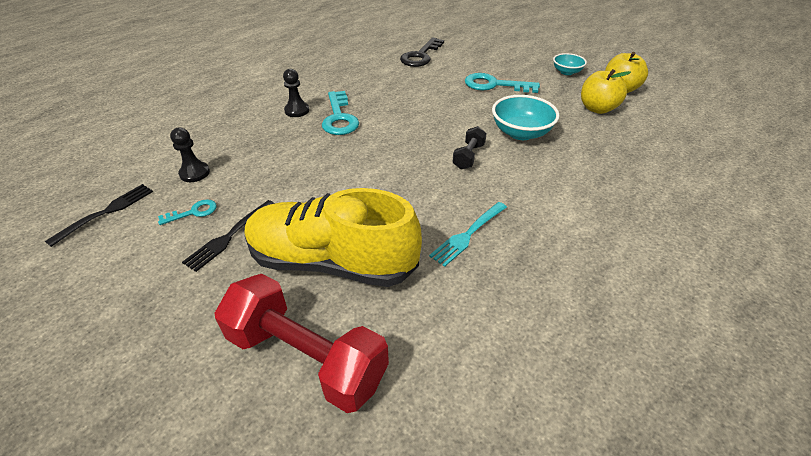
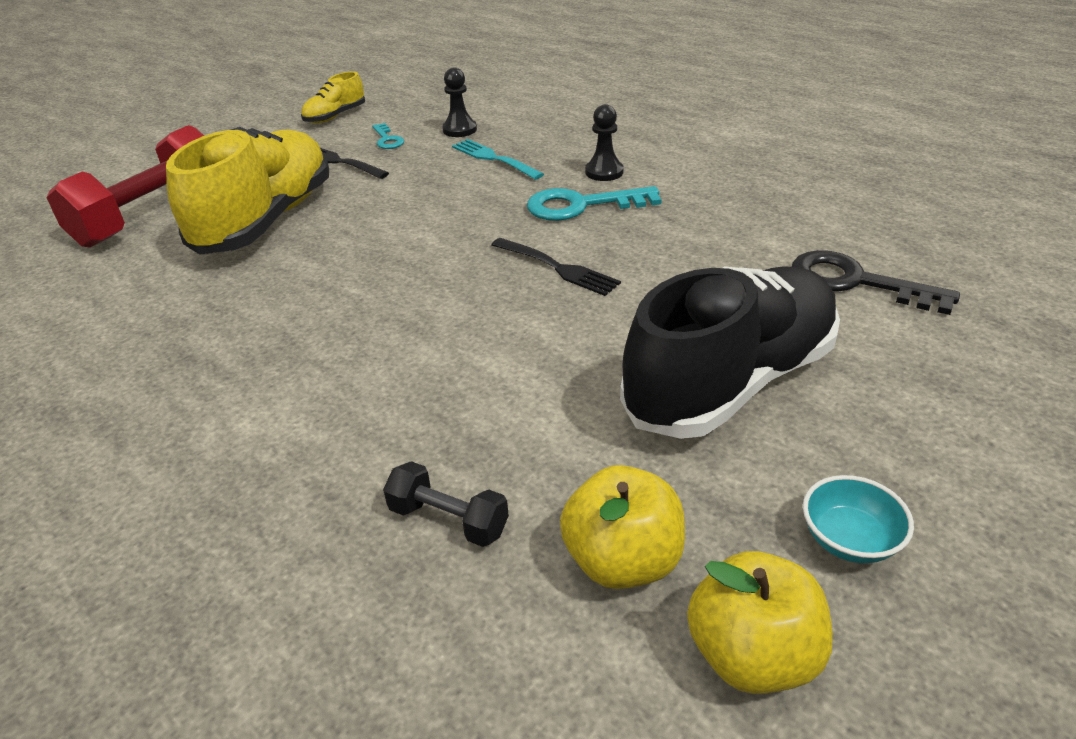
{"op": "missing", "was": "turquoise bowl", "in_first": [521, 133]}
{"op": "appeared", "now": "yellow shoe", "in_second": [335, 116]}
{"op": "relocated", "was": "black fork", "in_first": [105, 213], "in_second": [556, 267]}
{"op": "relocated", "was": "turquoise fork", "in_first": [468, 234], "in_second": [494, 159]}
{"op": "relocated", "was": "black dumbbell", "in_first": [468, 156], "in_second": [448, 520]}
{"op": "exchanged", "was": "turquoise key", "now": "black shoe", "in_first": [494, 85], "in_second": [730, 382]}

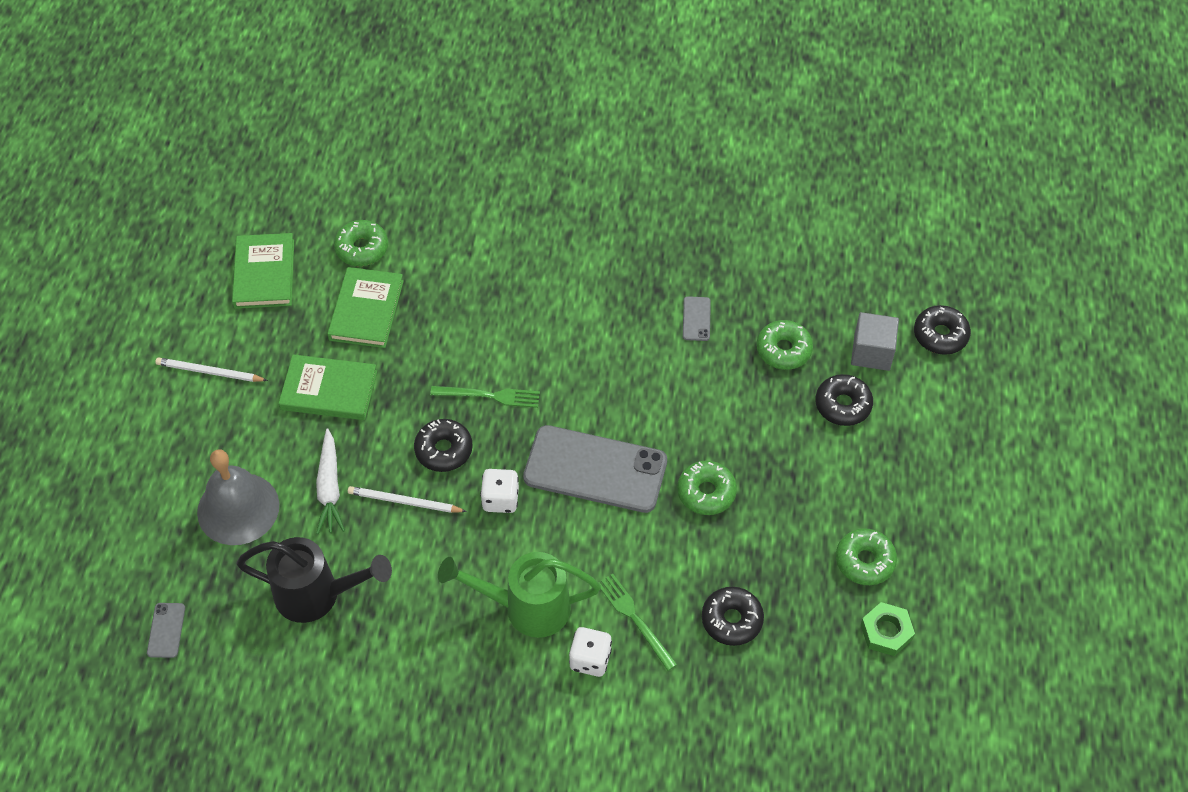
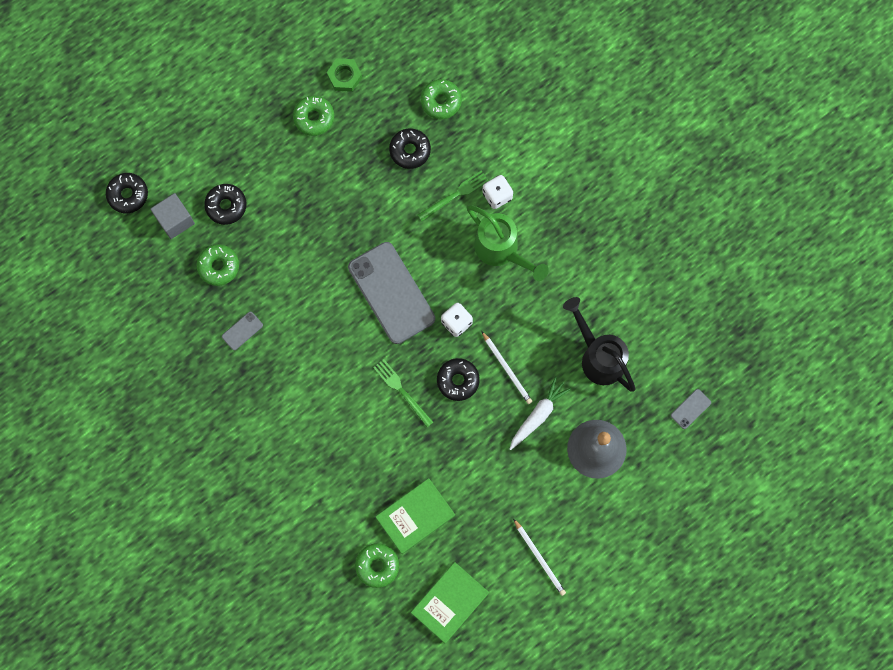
{"op": "missing", "was": "green book", "in_first": [329, 390]}
{"op": "relocated", "was": "green donut", "in_first": [706, 492], "in_second": [441, 101]}
{"op": "spun", "was": "green fork", "in_first": [635, 619], "in_second": [455, 195], "clockwise": -135}

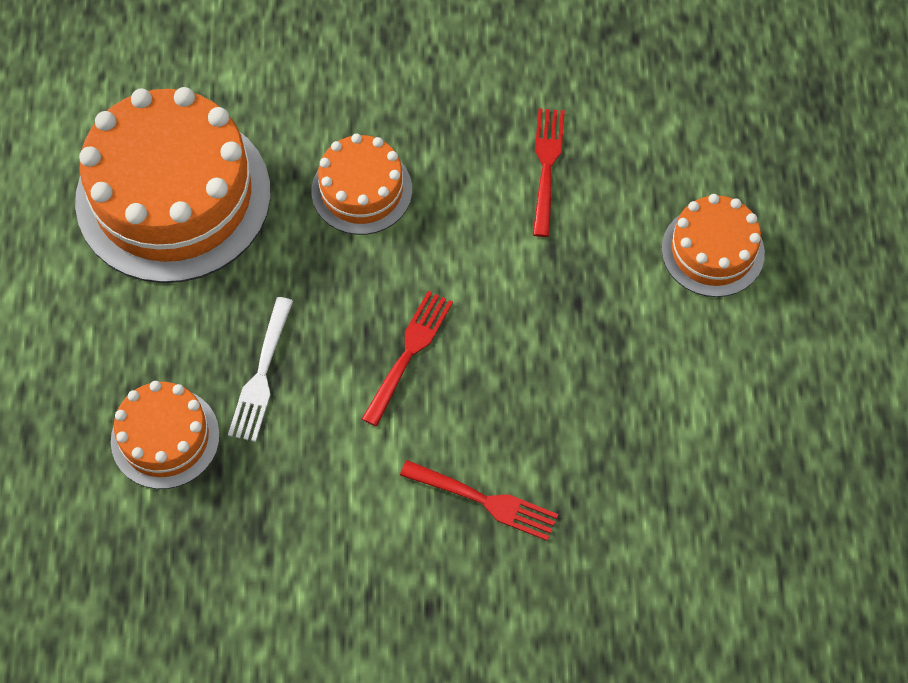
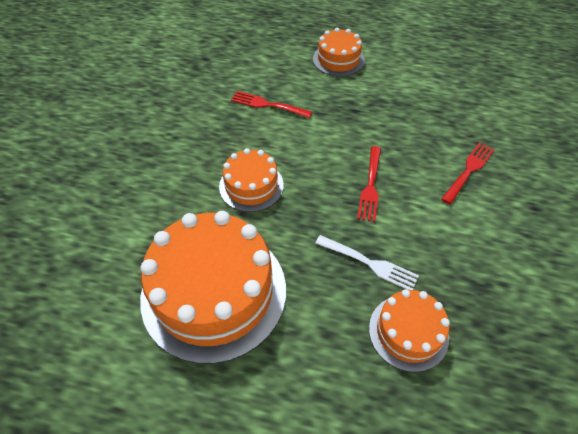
{"op": "spun", "was": "red fork", "in_first": [408, 354], "in_second": [370, 185], "clockwise": -120}

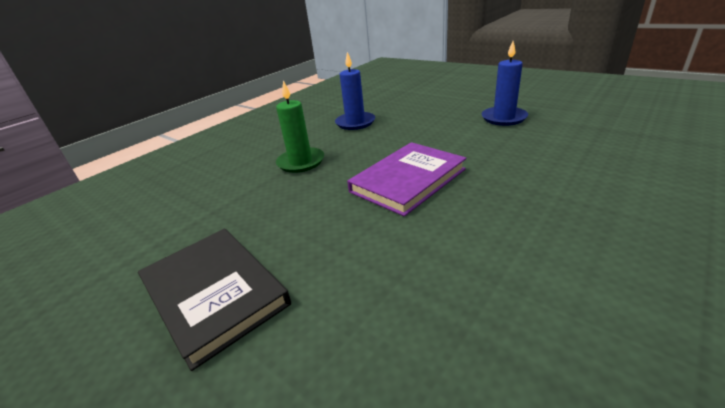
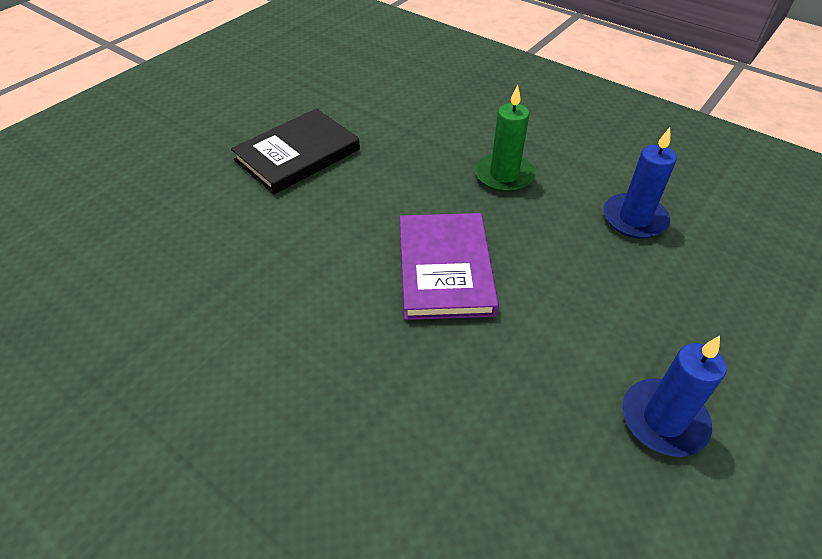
{"op": "spun", "was": "purple book", "in_first": [408, 180], "in_second": [445, 269], "clockwise": 45}

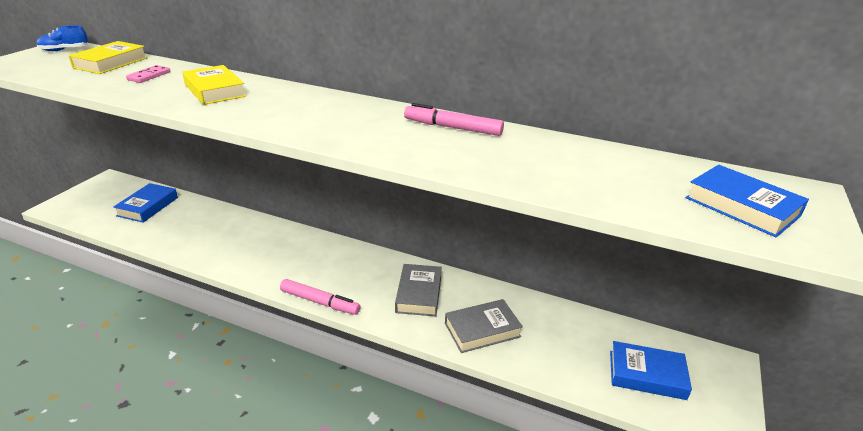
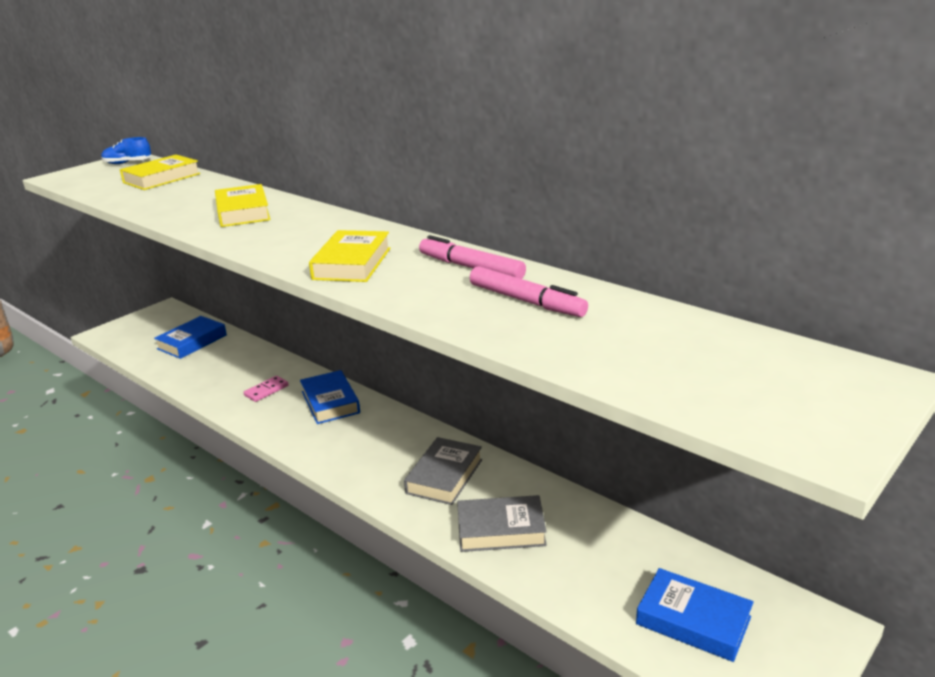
{"op": "appeared", "now": "yellow book", "in_second": [352, 263]}
{"op": "relocated", "was": "pink domino", "in_first": [149, 76], "in_second": [266, 390]}
{"op": "relocated", "was": "pink marker", "in_first": [320, 302], "in_second": [526, 301]}
{"op": "relocated", "was": "blue book", "in_first": [742, 207], "in_second": [330, 402]}

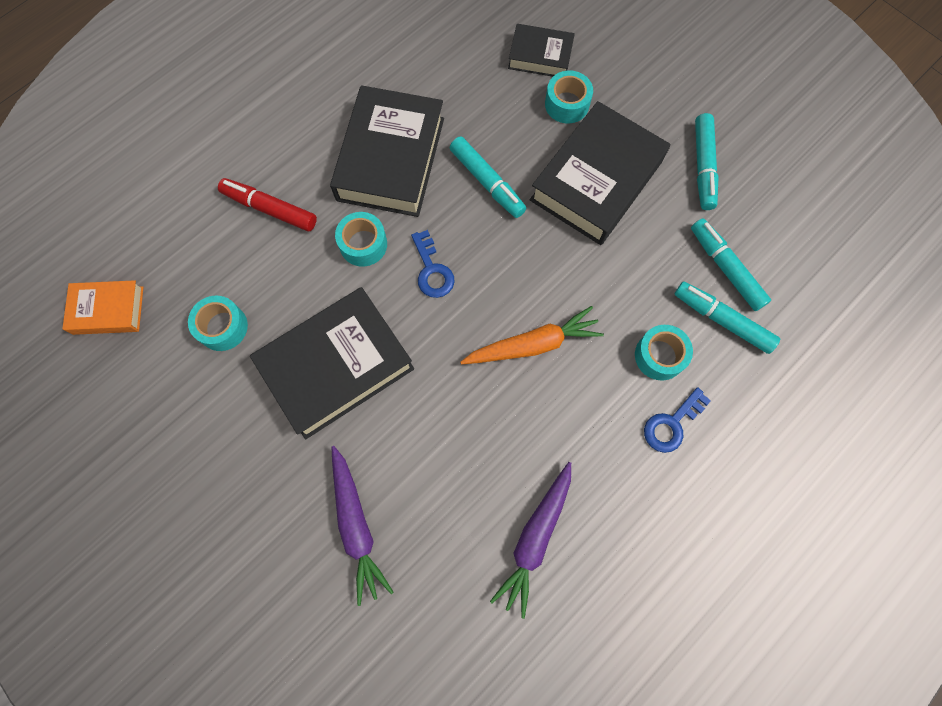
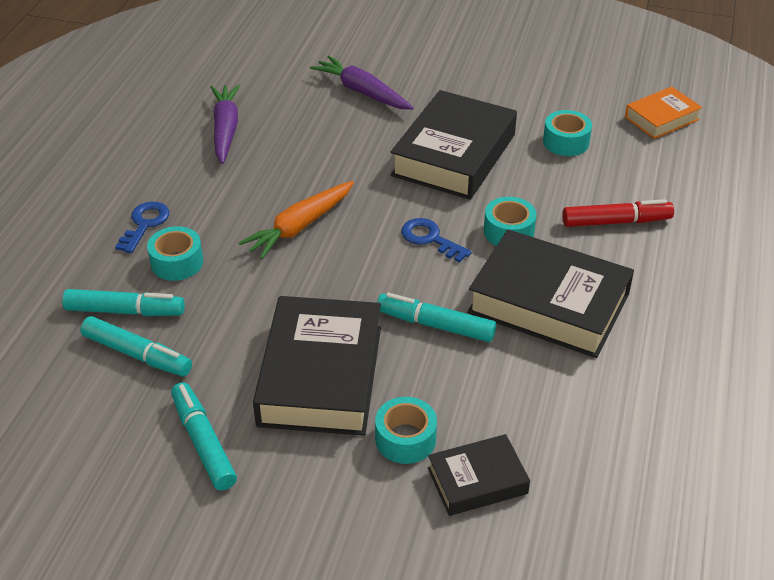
{"op": "spun", "was": "black book", "in_first": [391, 159], "in_second": [548, 303], "clockwise": -45}

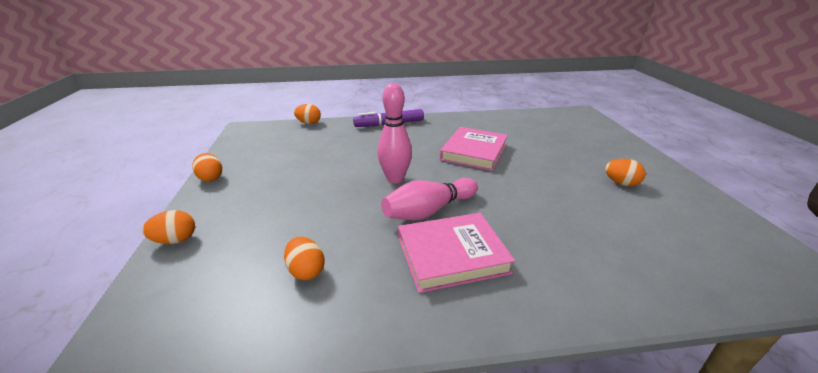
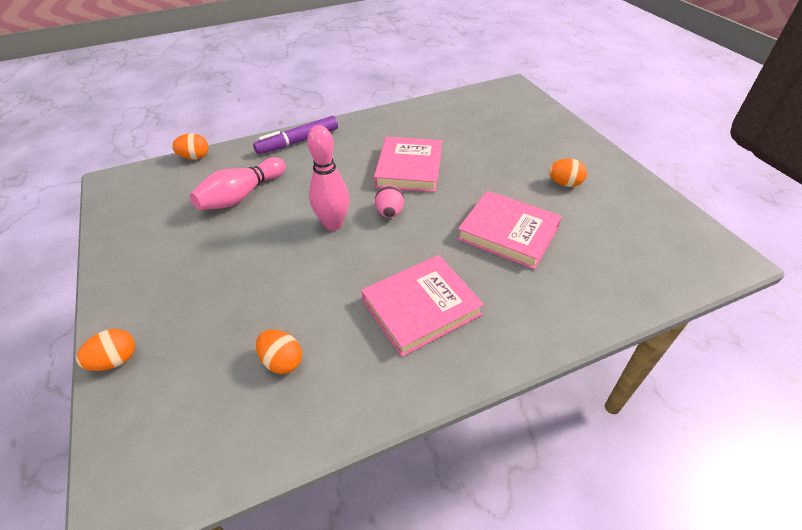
{"op": "missing", "was": "orange egg", "in_first": [210, 178]}
{"op": "appeared", "now": "pink egg", "in_second": [390, 213]}
{"op": "appeared", "now": "pink book", "in_second": [508, 233]}
{"op": "relocated", "was": "pink bowling pin", "in_first": [429, 211], "in_second": [241, 195]}

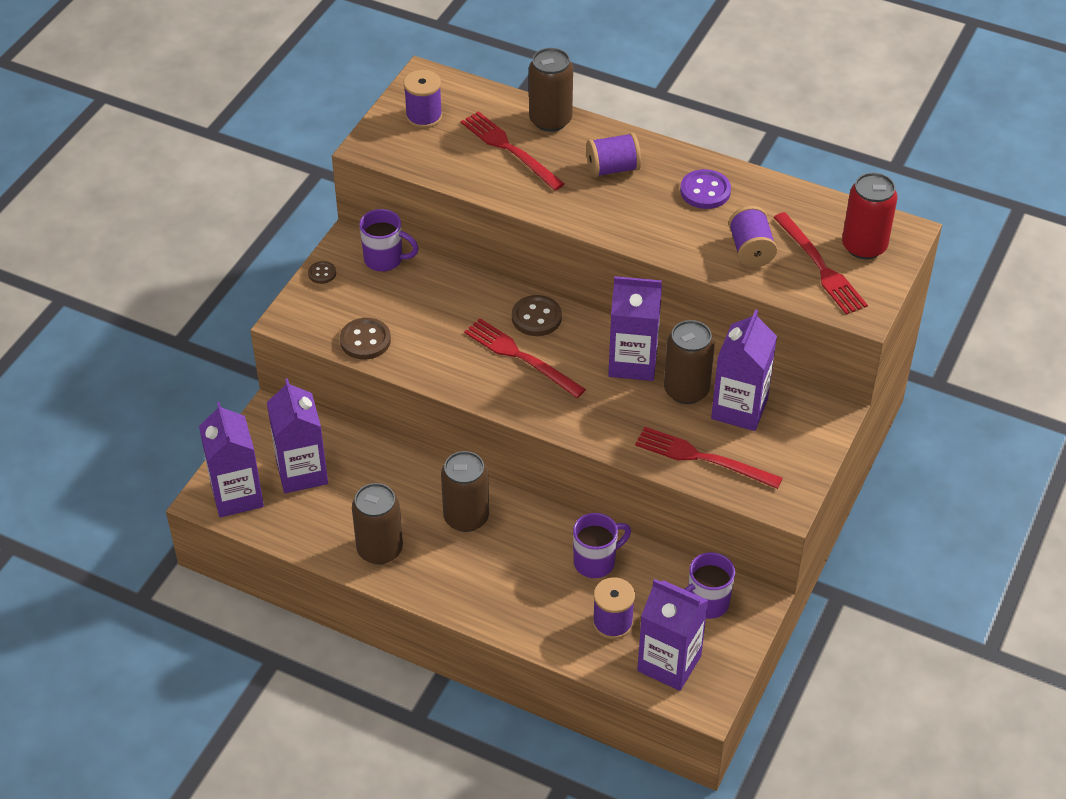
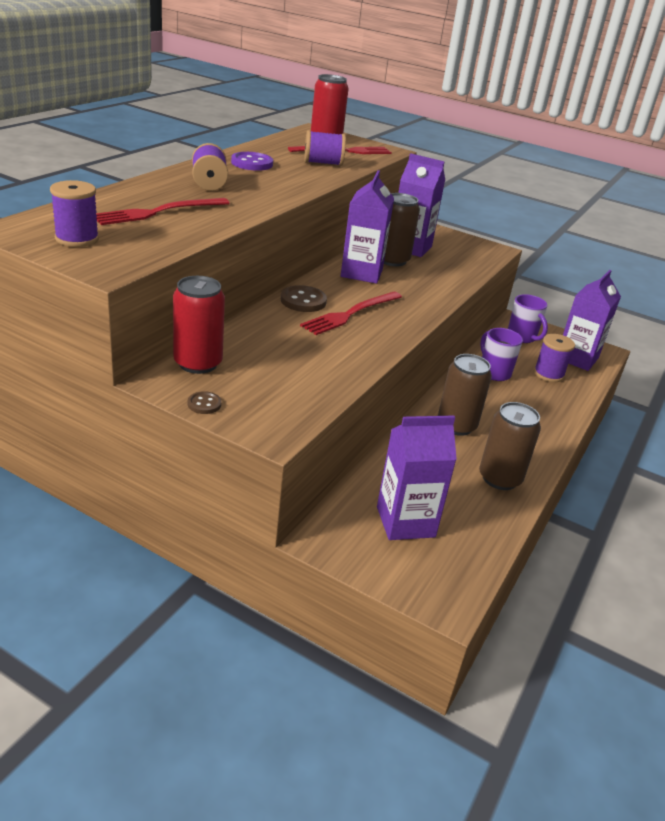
{"op": "missing", "was": "purple carton", "in_first": [237, 495]}
{"op": "missing", "was": "brown button", "in_first": [365, 340]}
{"op": "missing", "was": "brown can", "in_first": [550, 120]}
{"op": "missing", "was": "red fork", "in_first": [703, 458]}
{"op": "exchanged", "was": "purple mug", "now": "red can", "in_first": [385, 260], "in_second": [198, 363]}

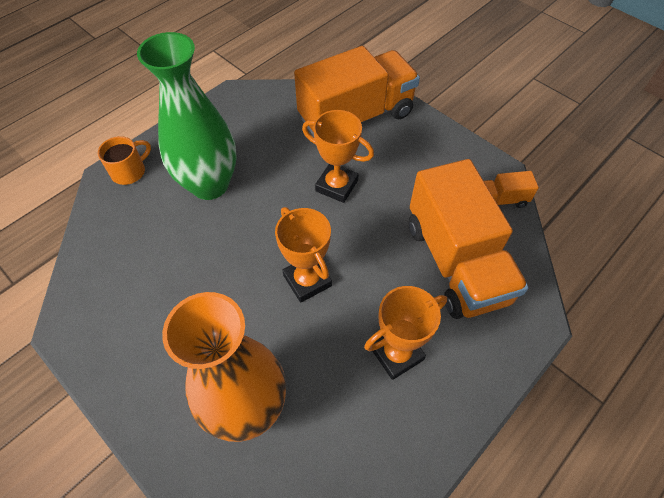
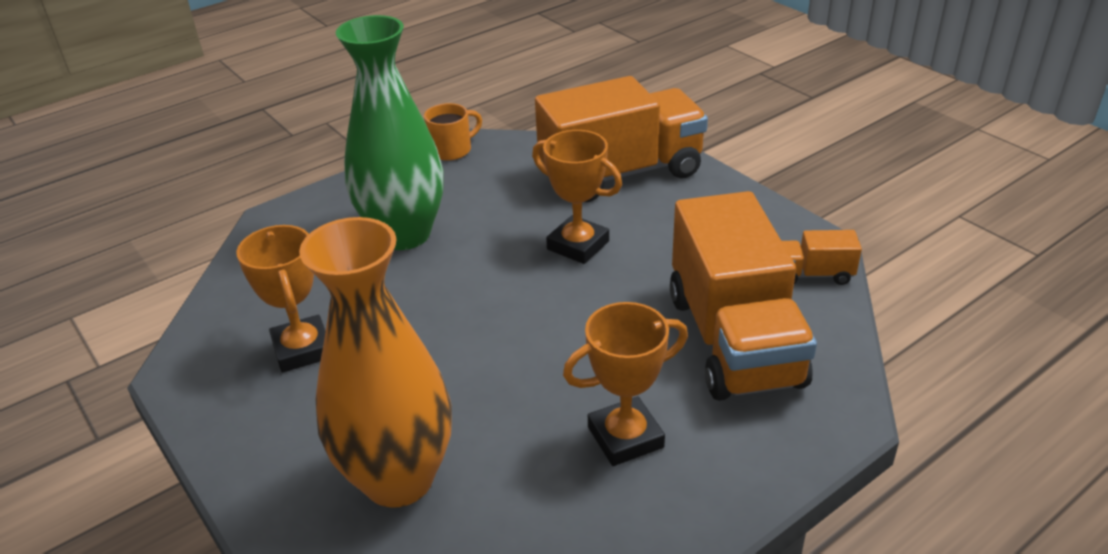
{"op": "relocated", "was": "orange mug", "in_first": [129, 171], "in_second": [452, 150]}
{"op": "relocated", "was": "orange trophy", "in_first": [307, 280], "in_second": [302, 349]}

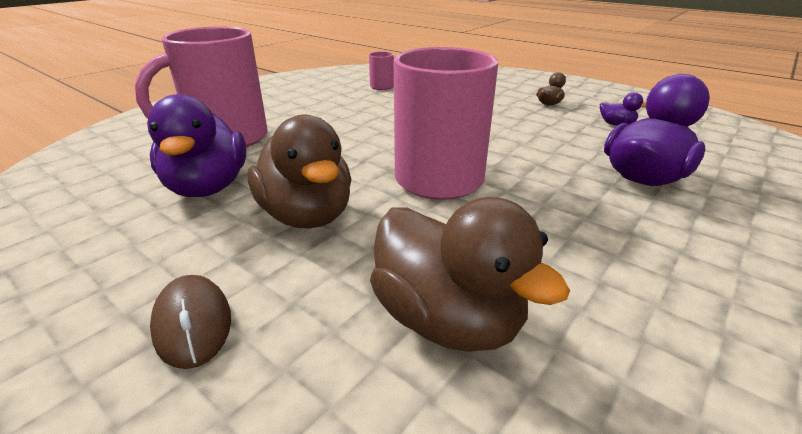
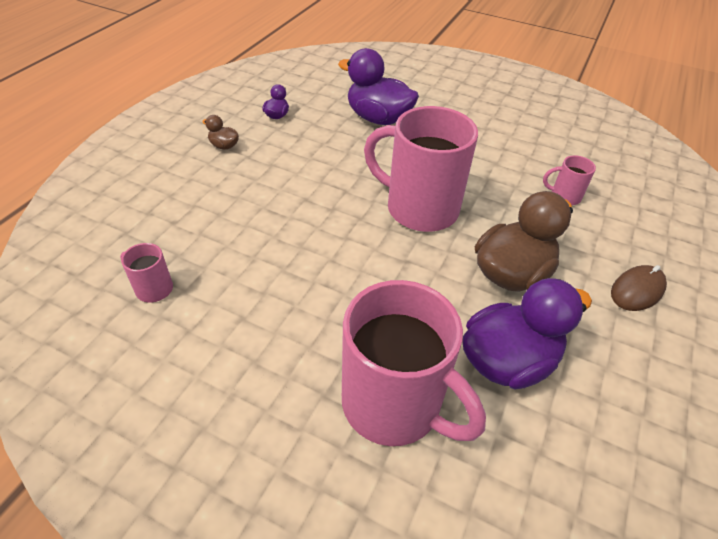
{"op": "exchanged", "was": "brown duck", "now": "pink mug", "in_first": [447, 319], "in_second": [564, 196]}

